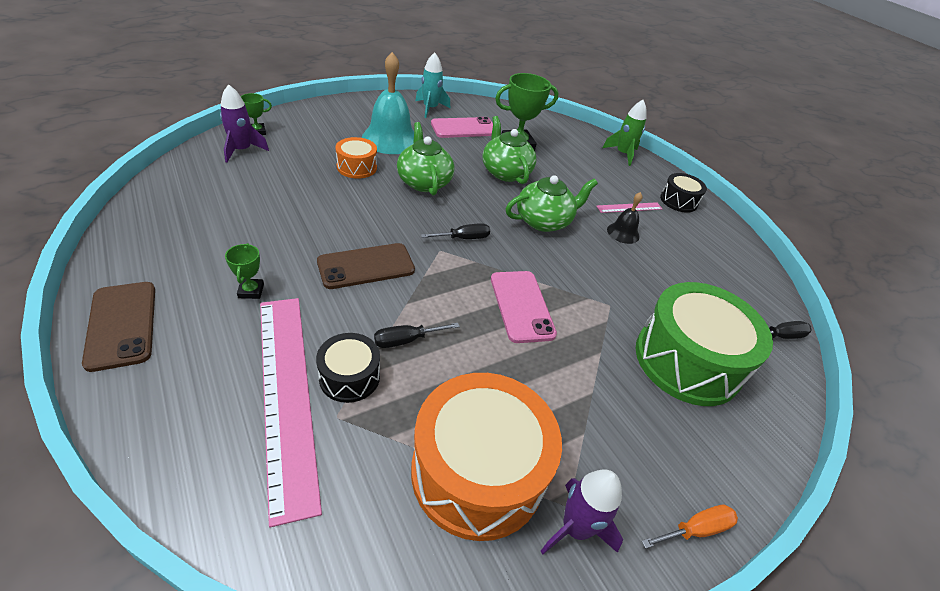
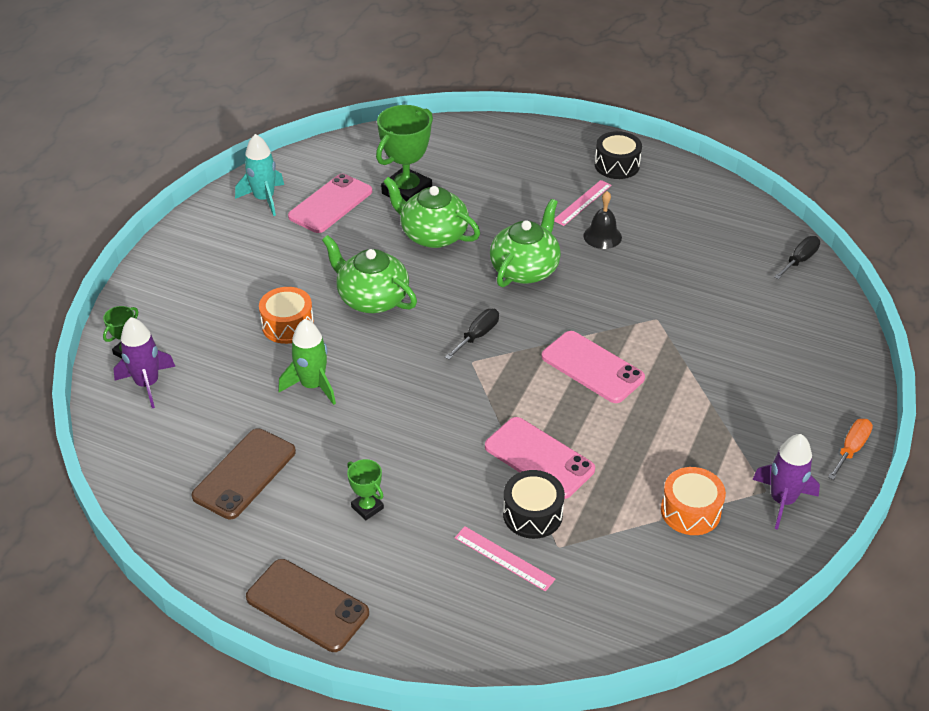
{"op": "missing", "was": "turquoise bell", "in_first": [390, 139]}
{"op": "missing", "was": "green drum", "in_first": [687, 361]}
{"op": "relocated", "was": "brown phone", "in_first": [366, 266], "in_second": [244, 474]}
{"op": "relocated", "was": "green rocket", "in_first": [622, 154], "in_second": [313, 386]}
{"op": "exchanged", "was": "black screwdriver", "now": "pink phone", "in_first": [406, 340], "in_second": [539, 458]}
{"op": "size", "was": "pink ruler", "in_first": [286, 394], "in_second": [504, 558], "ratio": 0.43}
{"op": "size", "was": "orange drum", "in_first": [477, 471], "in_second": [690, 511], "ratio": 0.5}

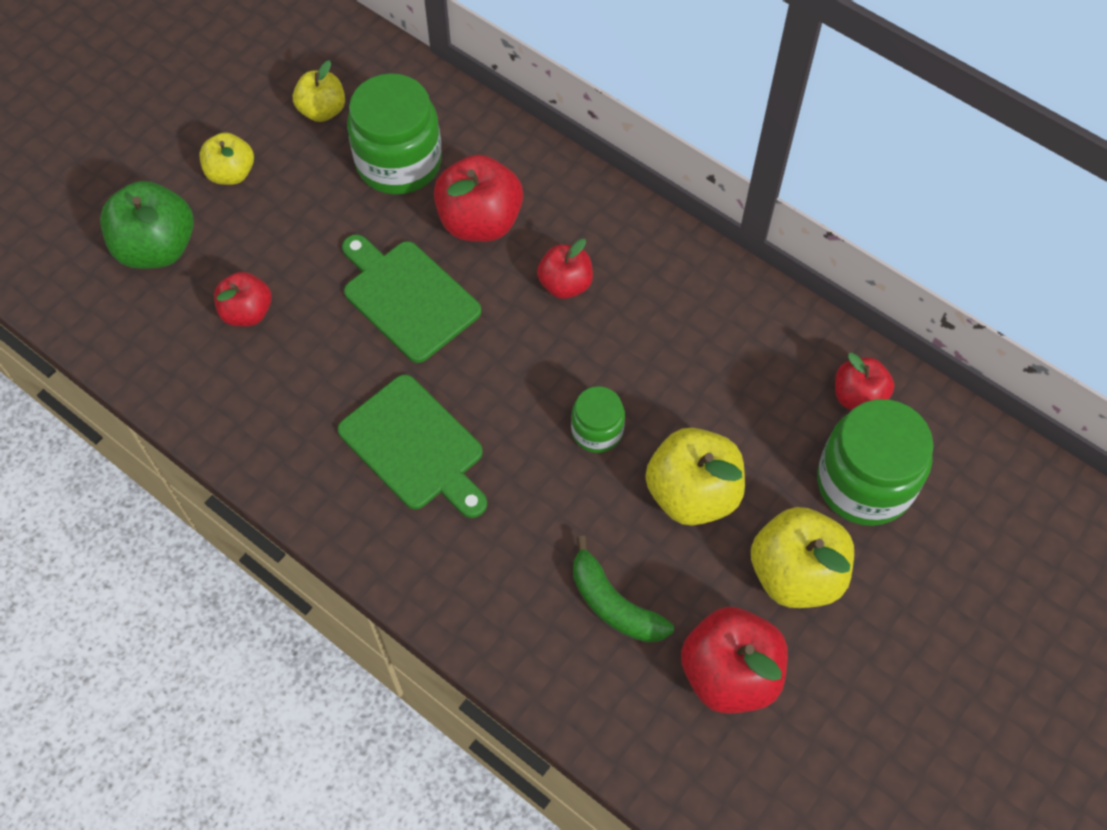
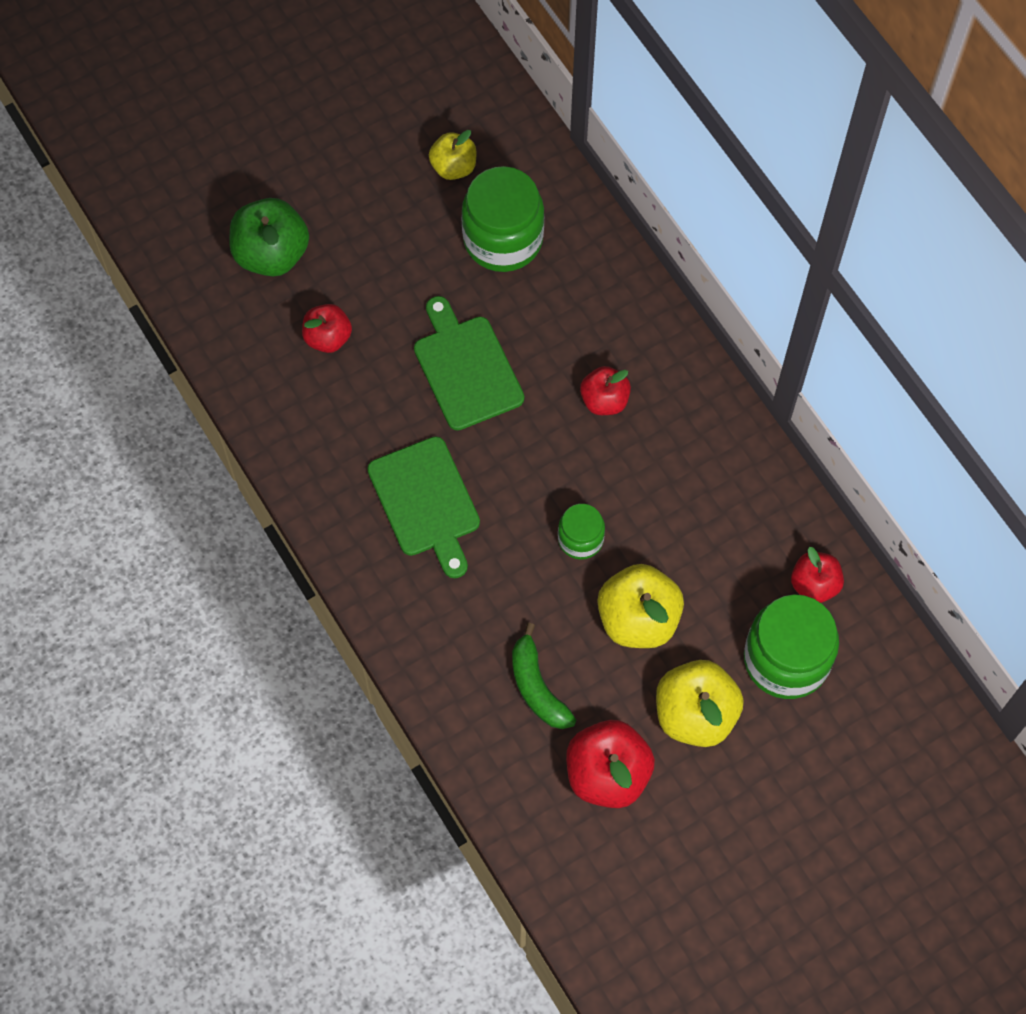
{"op": "missing", "was": "yellow apple", "in_first": [231, 173]}
{"op": "missing", "was": "red apple", "in_first": [480, 222]}

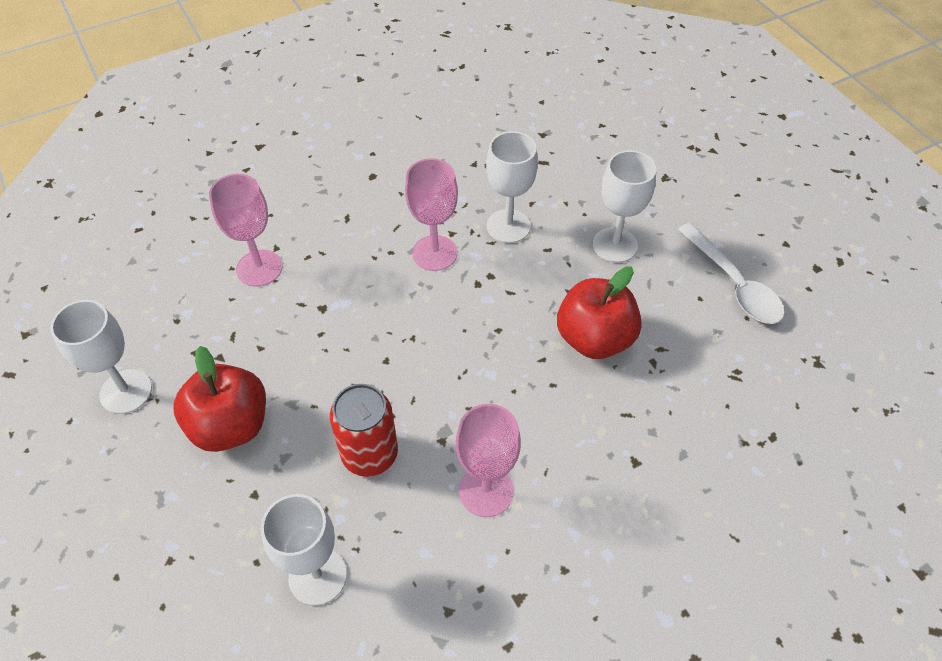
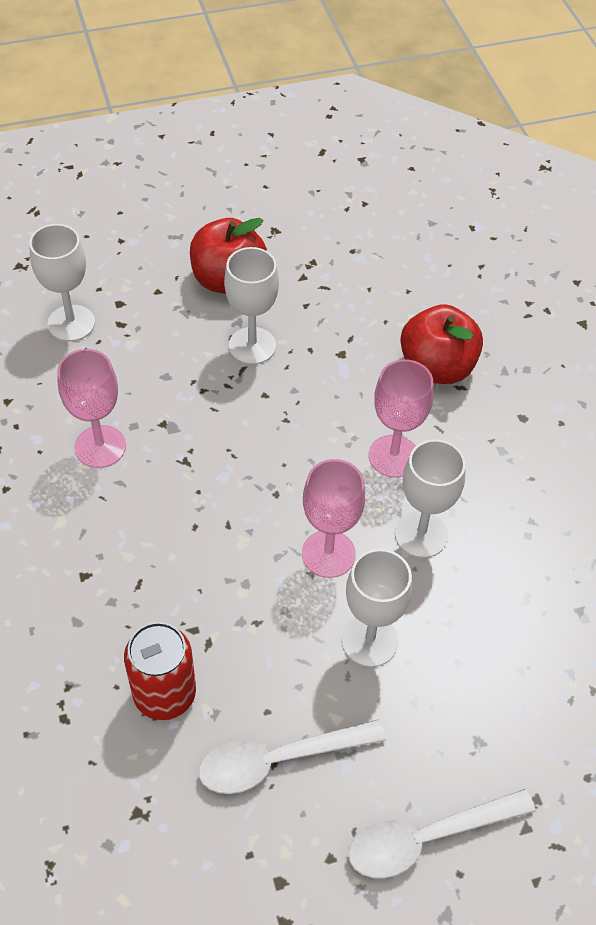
{"op": "appeared", "now": "white spoon", "in_second": [427, 838]}
{"op": "relocated", "was": "white goblet", "in_first": [126, 391], "in_second": [252, 346]}
{"op": "relocated", "was": "pink goblet", "in_first": [259, 268], "in_second": [328, 554]}
{"op": "relocated", "was": "red can", "in_first": [369, 454], "in_second": [164, 694]}
{"op": "relocated", "was": "red apple", "in_first": [594, 338], "in_second": [436, 368]}

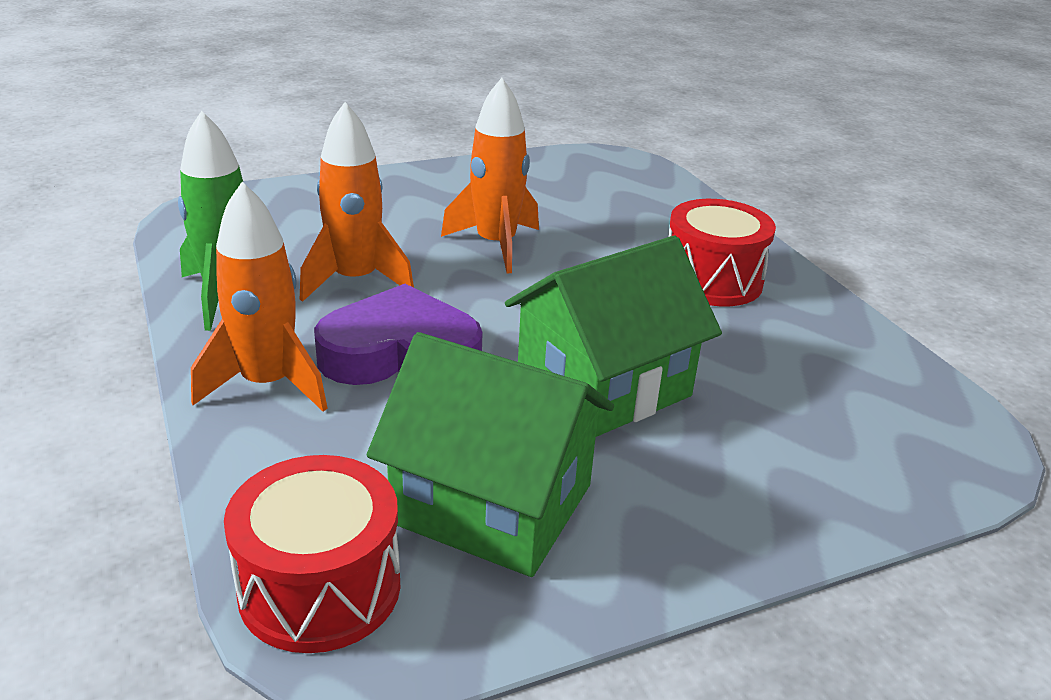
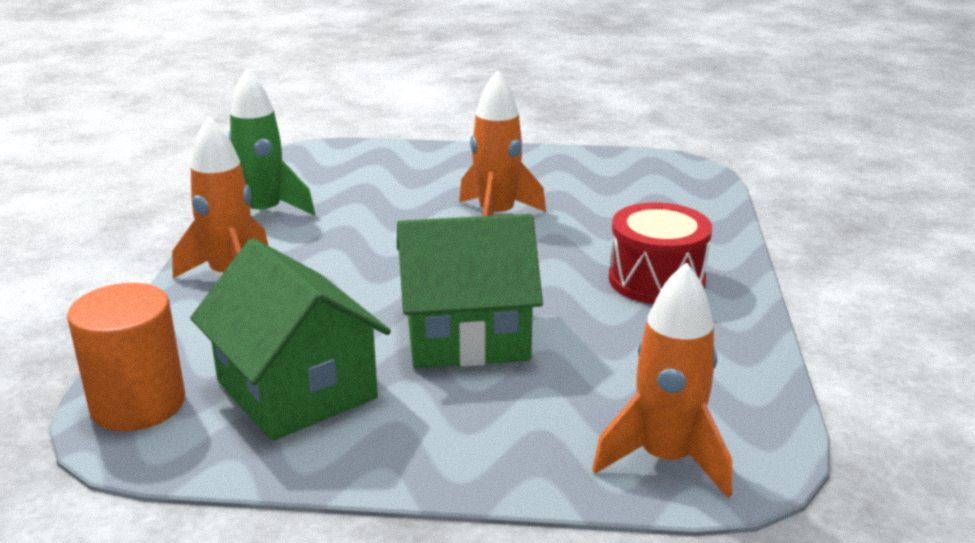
{"op": "missing", "was": "purple heart", "in_first": [400, 353]}
{"op": "relocated", "was": "orange rocket", "in_first": [355, 280], "in_second": [665, 459]}
{"op": "exchanged", "was": "red drum", "now": "orange cylinder", "in_first": [320, 587], "in_second": [138, 404]}

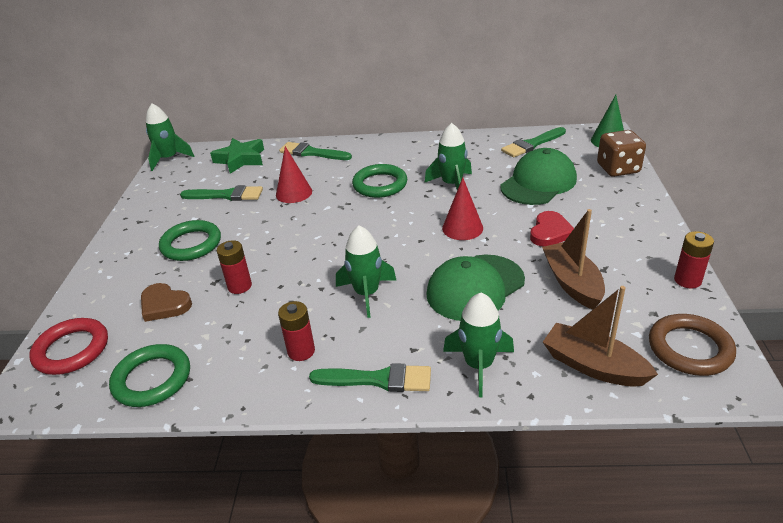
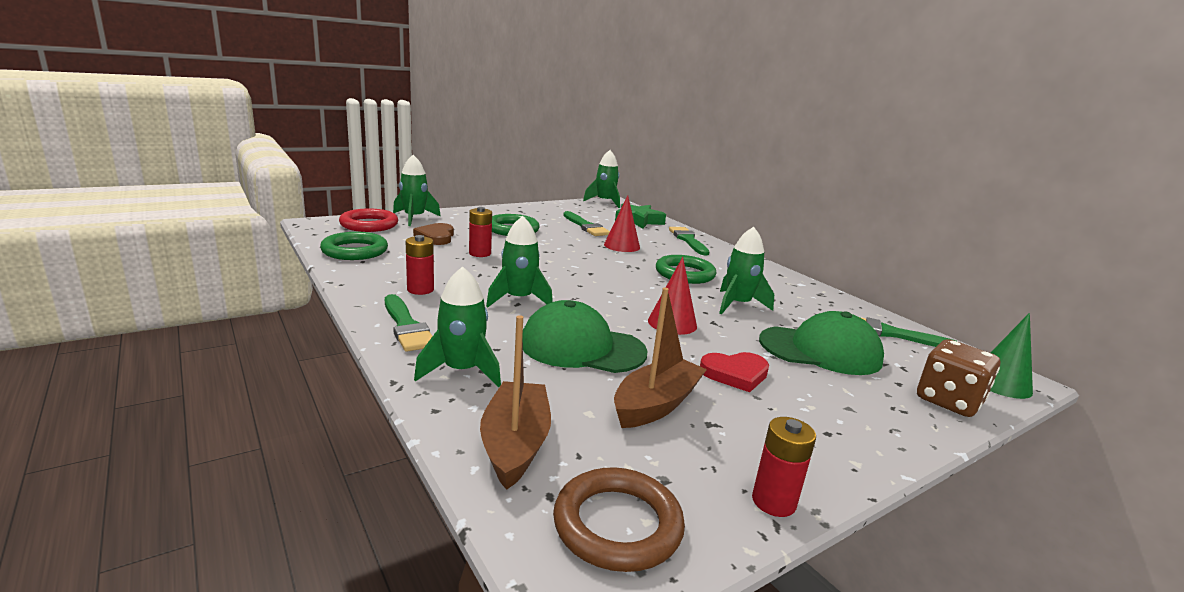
{"op": "appeared", "now": "green rocket", "in_second": [414, 218]}

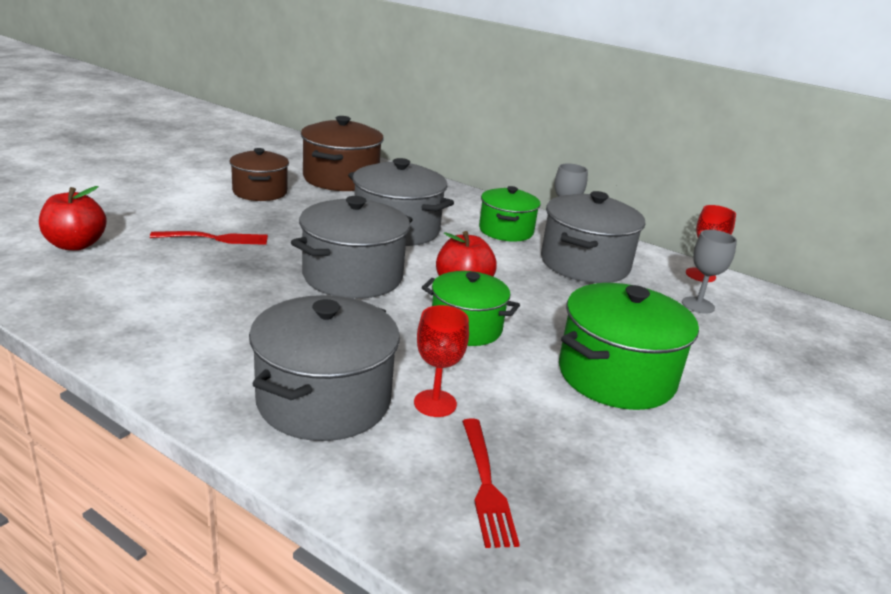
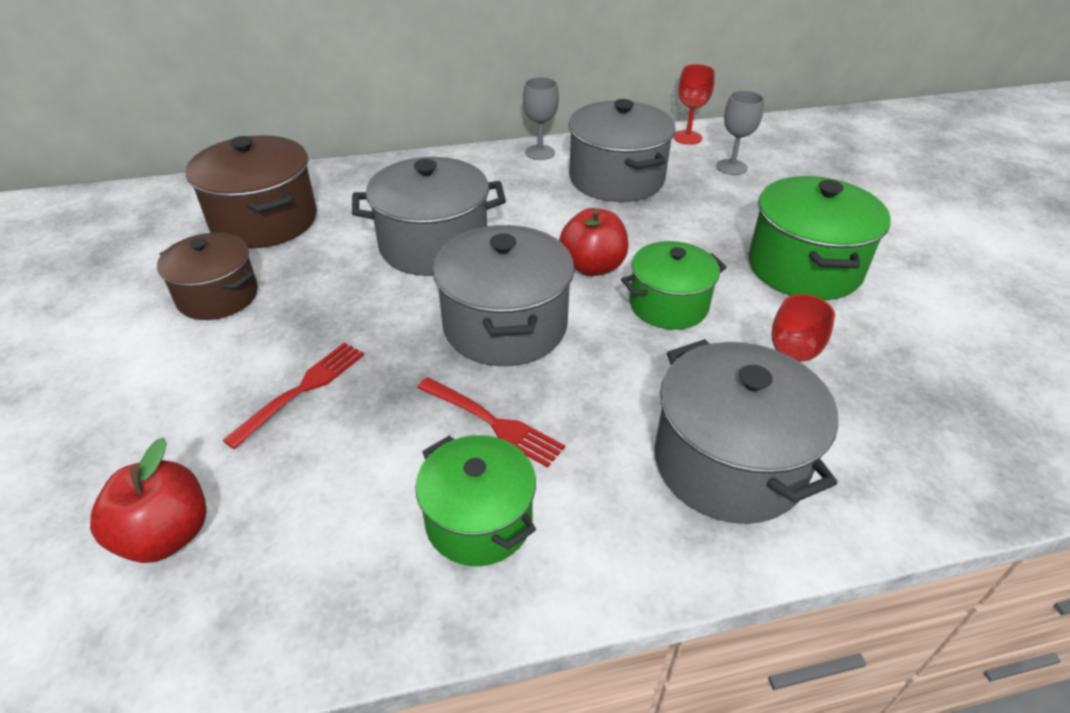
{"op": "relocated", "was": "red fork", "in_first": [486, 484], "in_second": [492, 422]}
{"op": "relocated", "was": "green pot", "in_first": [506, 231], "in_second": [479, 520]}

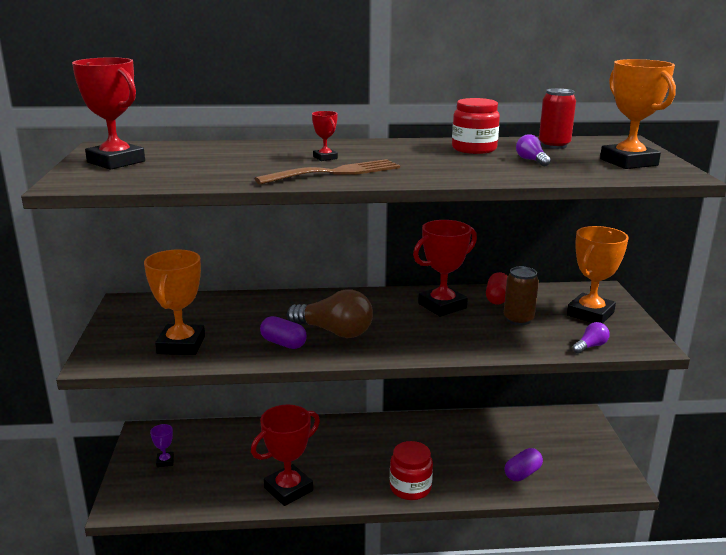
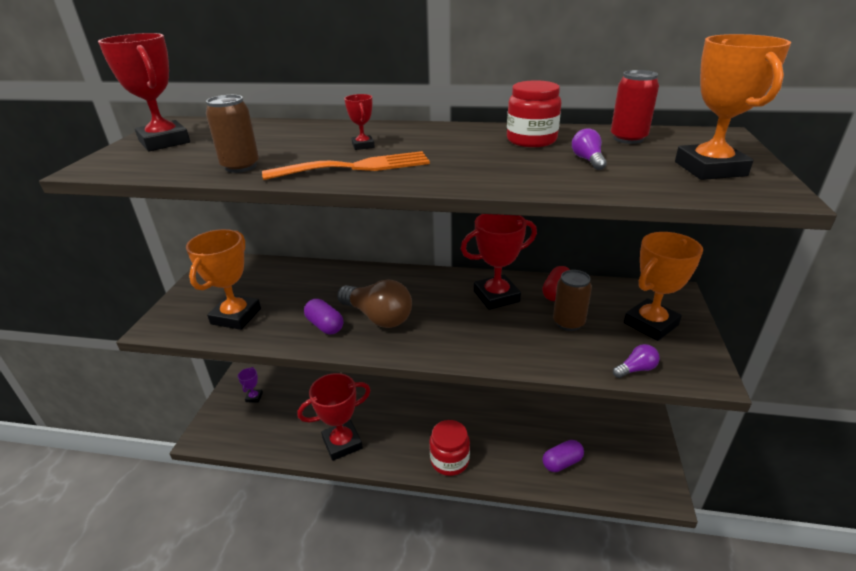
{"op": "appeared", "now": "brown can", "in_second": [240, 167]}
{"op": "colour", "was": "brown fork", "now": "orange fork", "in_first": [336, 173], "in_second": [356, 167]}

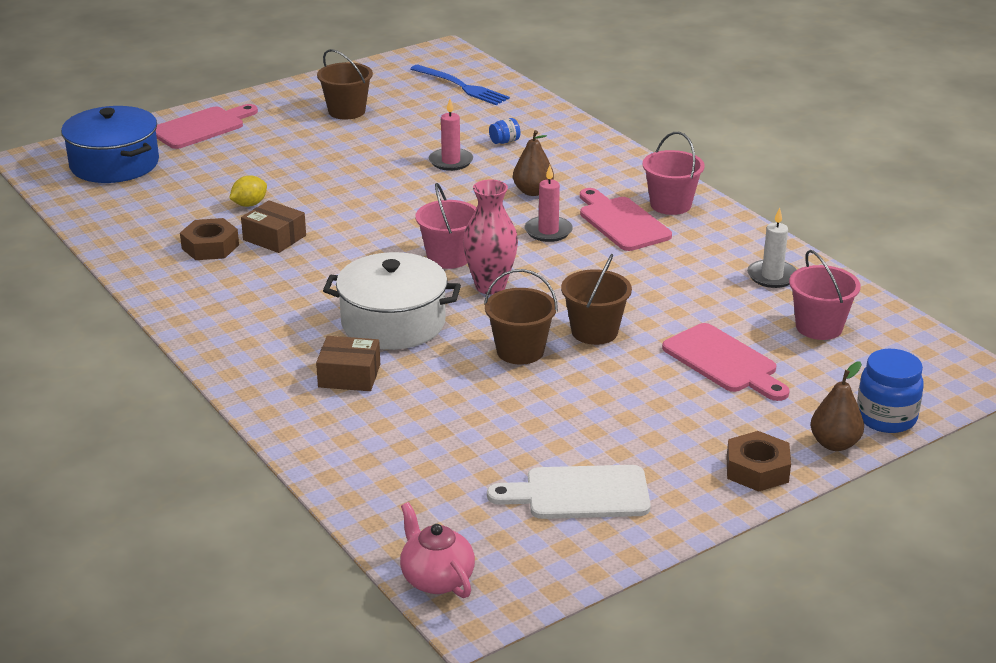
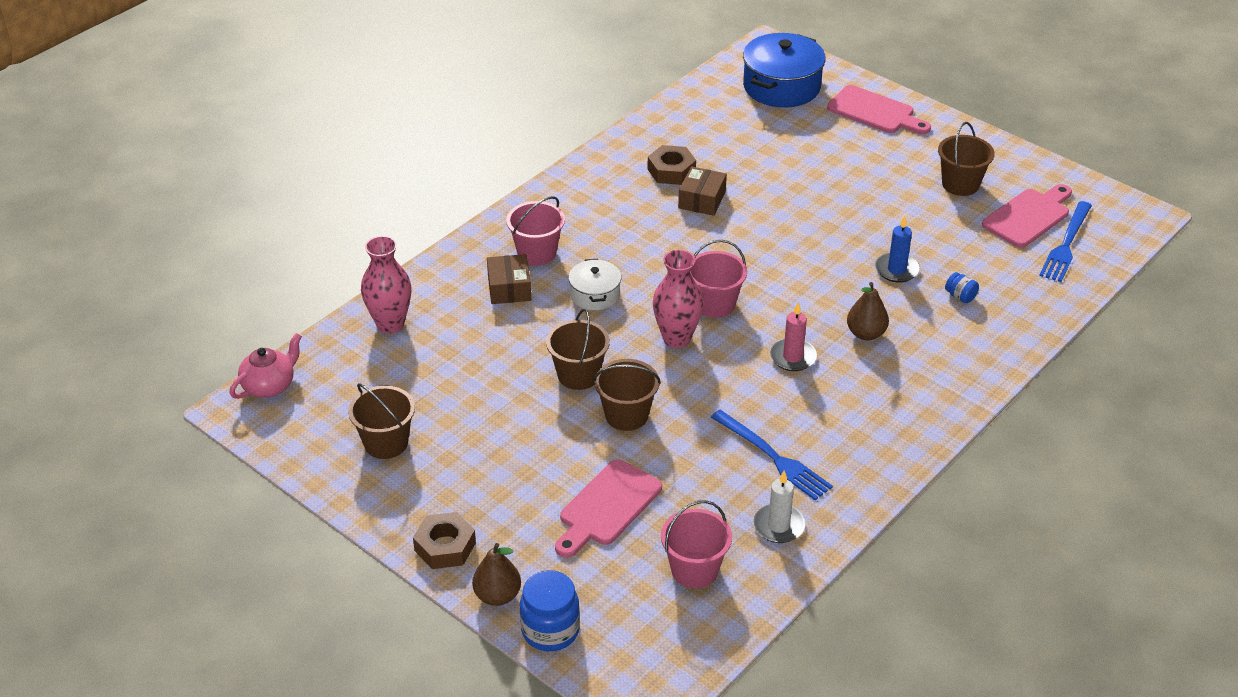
{"op": "missing", "was": "yellow lemon", "in_first": [249, 204]}
{"op": "appeared", "now": "pink vase", "in_second": [390, 324]}
{"op": "appeared", "now": "blue fork", "in_second": [773, 457]}
{"op": "relocated", "was": "pink cutting board", "in_first": [621, 222], "in_second": [1028, 216]}
{"op": "relocated", "was": "pink bucket", "in_first": [670, 205], "in_second": [537, 253]}
{"op": "exchanged", "was": "white cutting board", "now": "brown bucket", "in_first": [579, 493], "in_second": [386, 443]}
{"op": "colour", "was": "pink candle", "now": "blue candle", "in_first": [451, 161], "in_second": [896, 270]}
{"op": "size", "was": "white pot", "in_first": [393, 323], "in_second": [595, 294], "ratio": 0.56}

